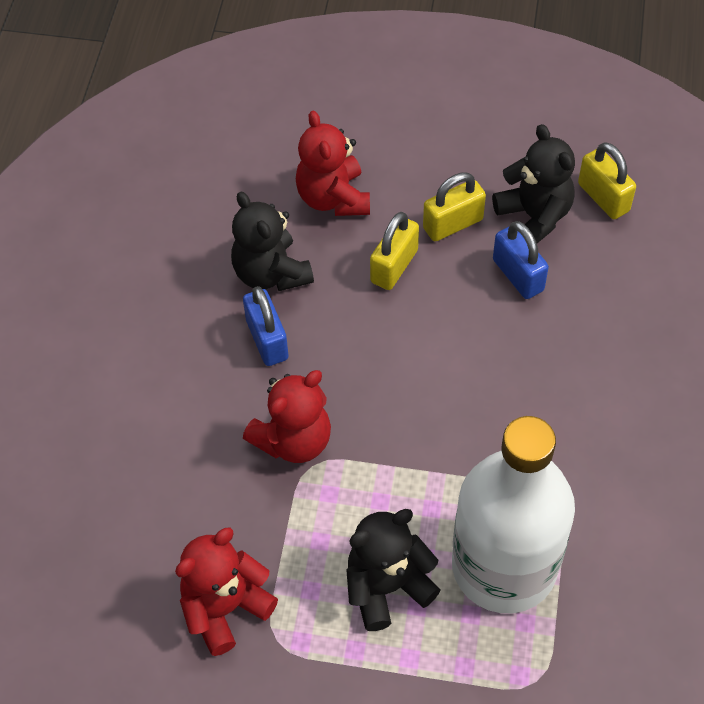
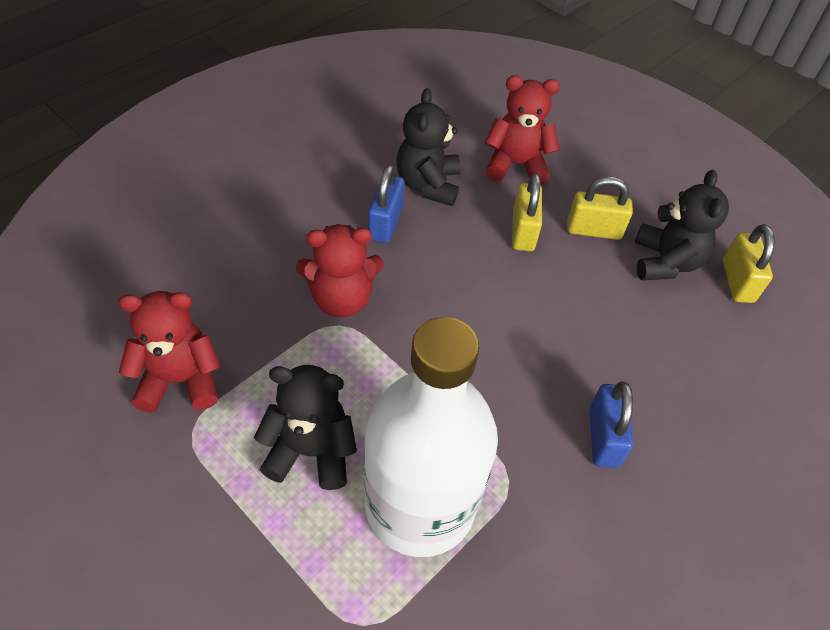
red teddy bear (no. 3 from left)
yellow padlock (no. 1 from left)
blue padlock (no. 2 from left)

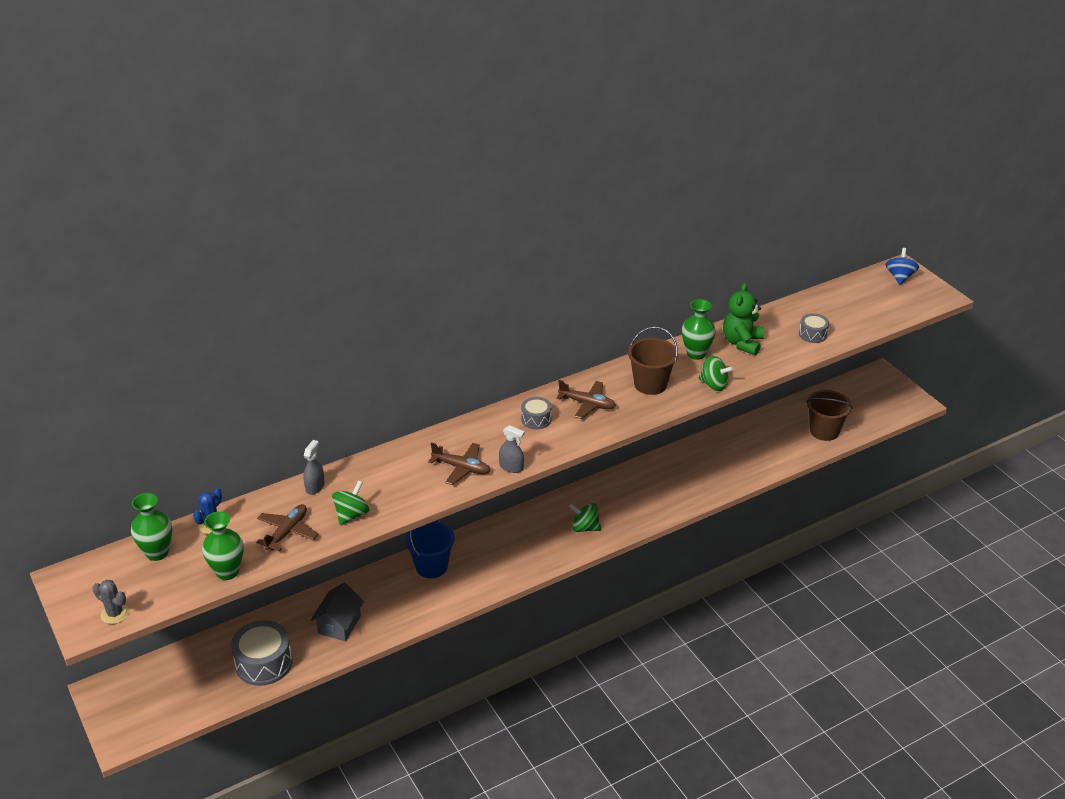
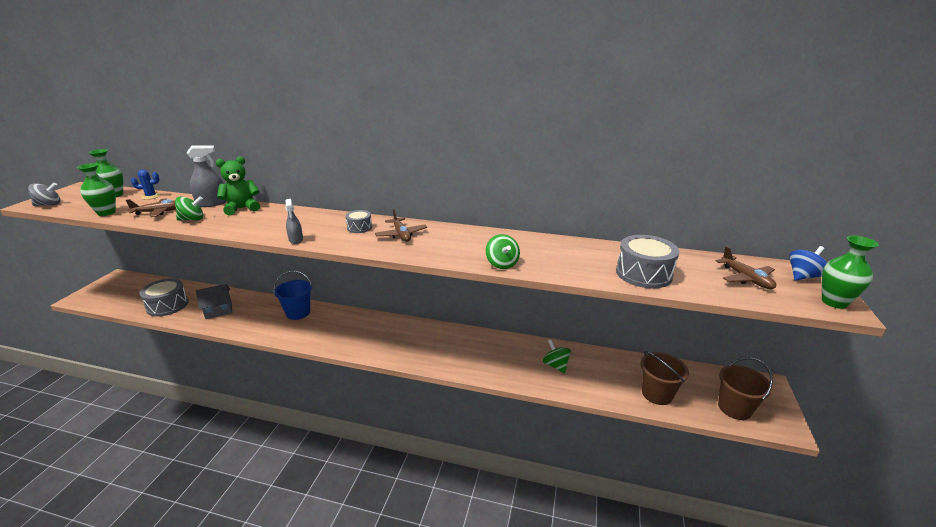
grey spinning top
grey spray bottle (no. 1 from left)
green teddy bear
green spinning top (no. 3 from left)
grey drum (no. 3 from left)
brown plane (no. 3 from left)
brown bucket (no. 2 from left)
green vase (no. 3 from left)

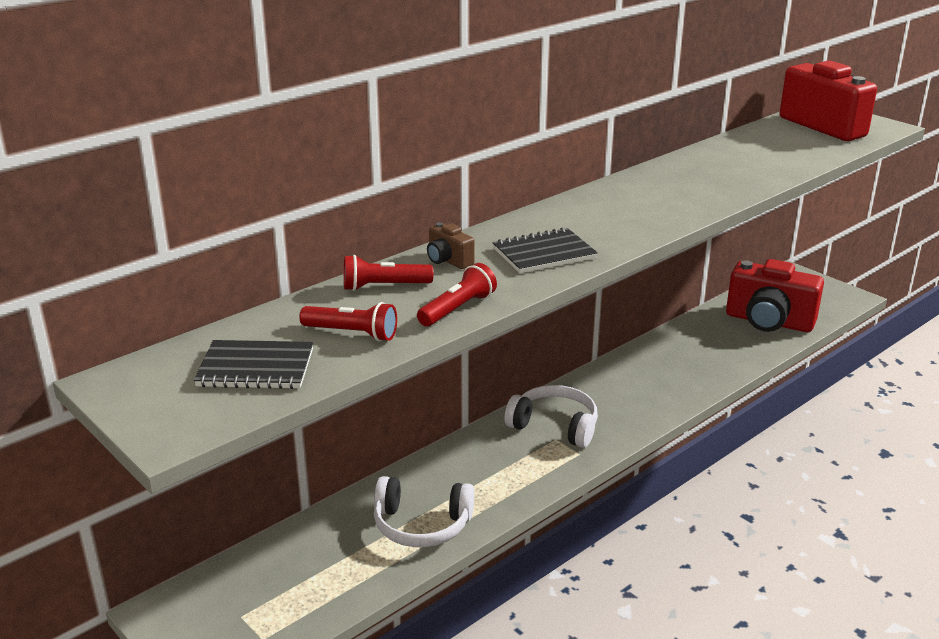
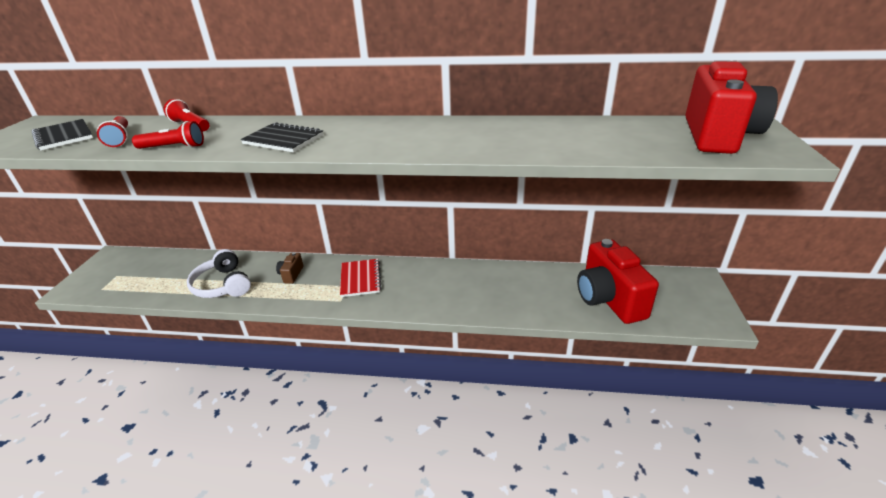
brown camera
red notebook

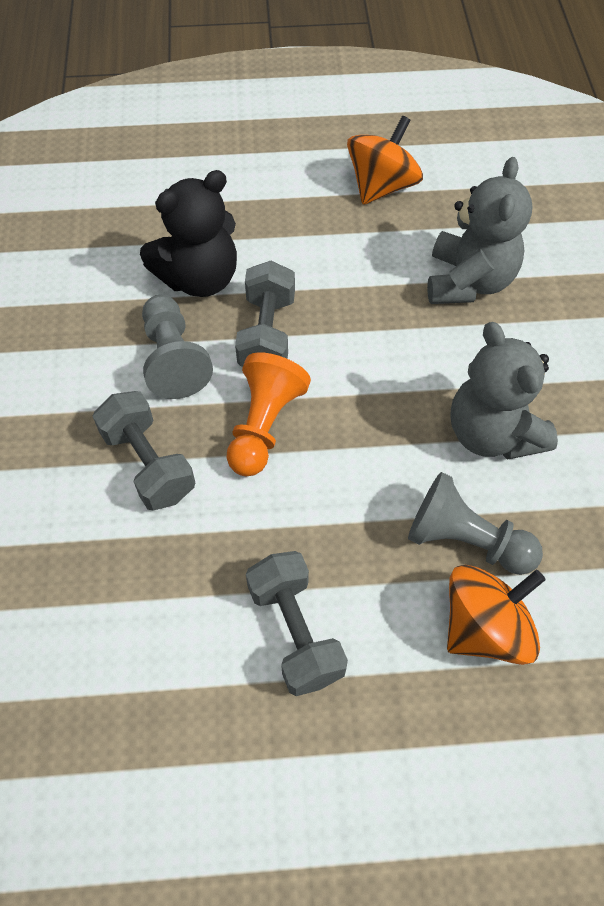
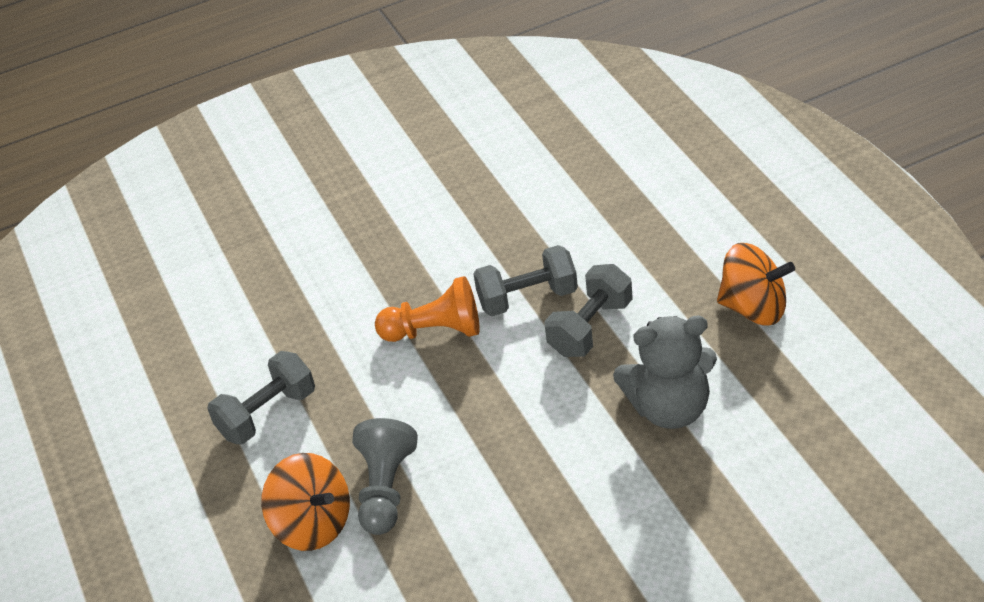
grey dumbbell (no. 3 from left)
black teddy bear
grey pawn (no. 1 from left in the first image)
grey teddy bear (no. 2 from left in the first image)

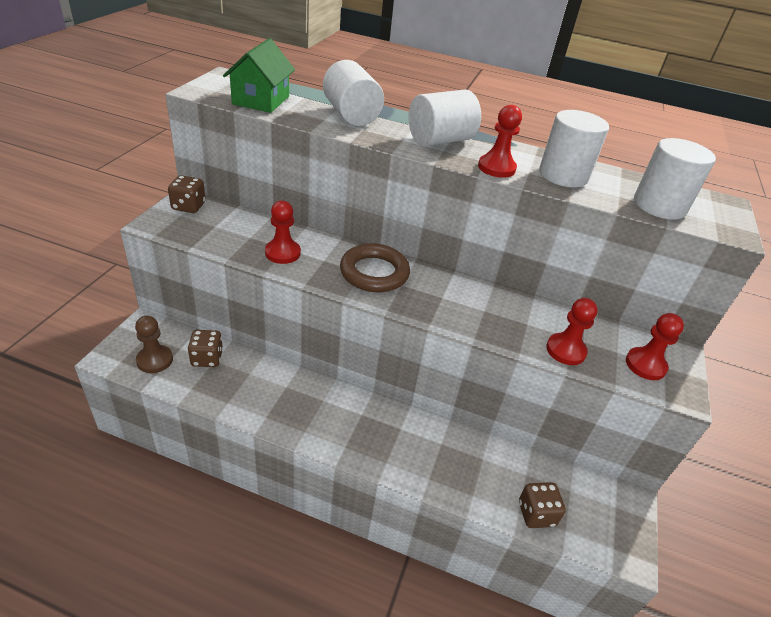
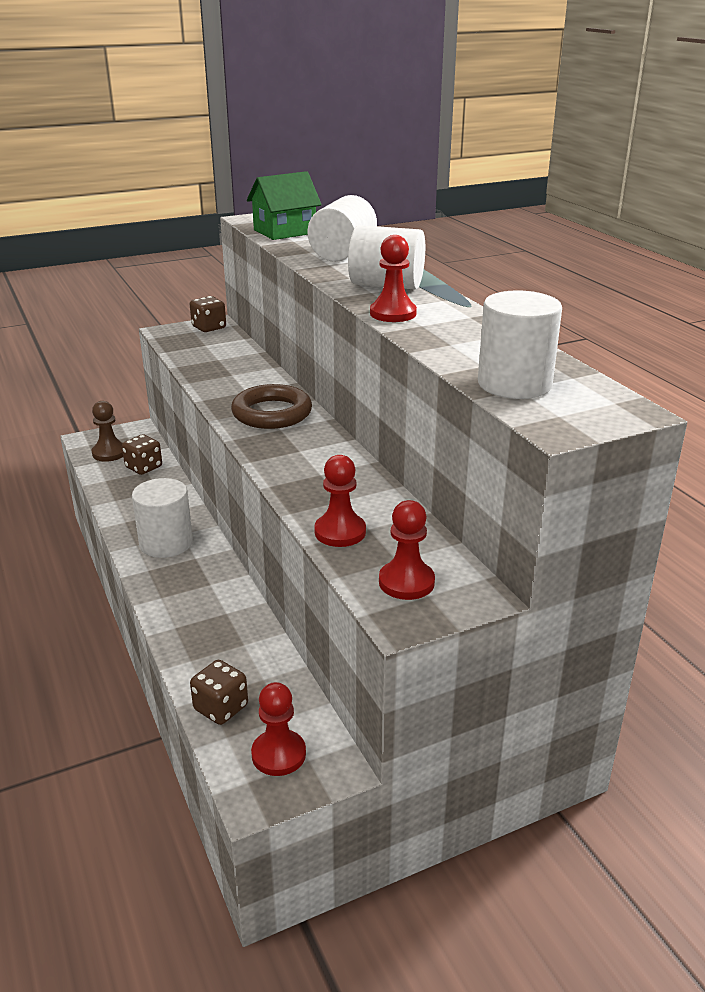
white cylinder (no. 1 from left)
red pawn (no. 1 from left)

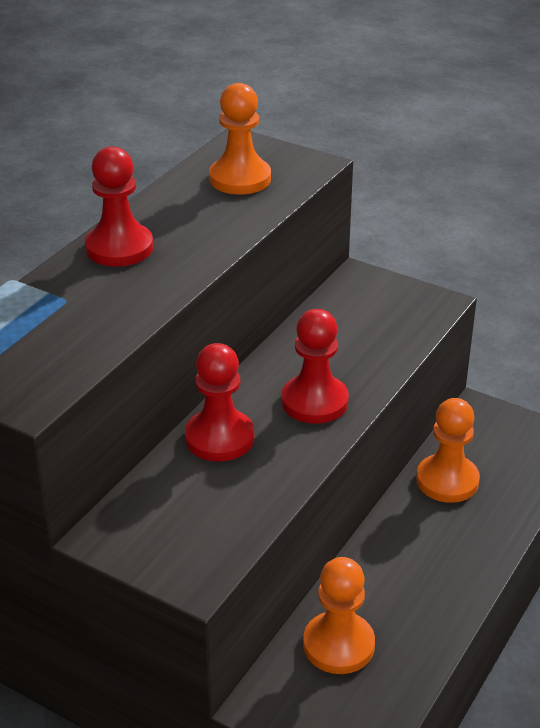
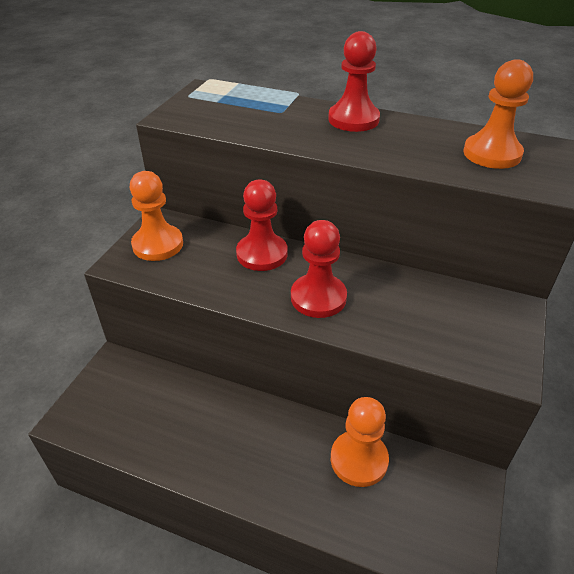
orange pawn (no. 1 from left)

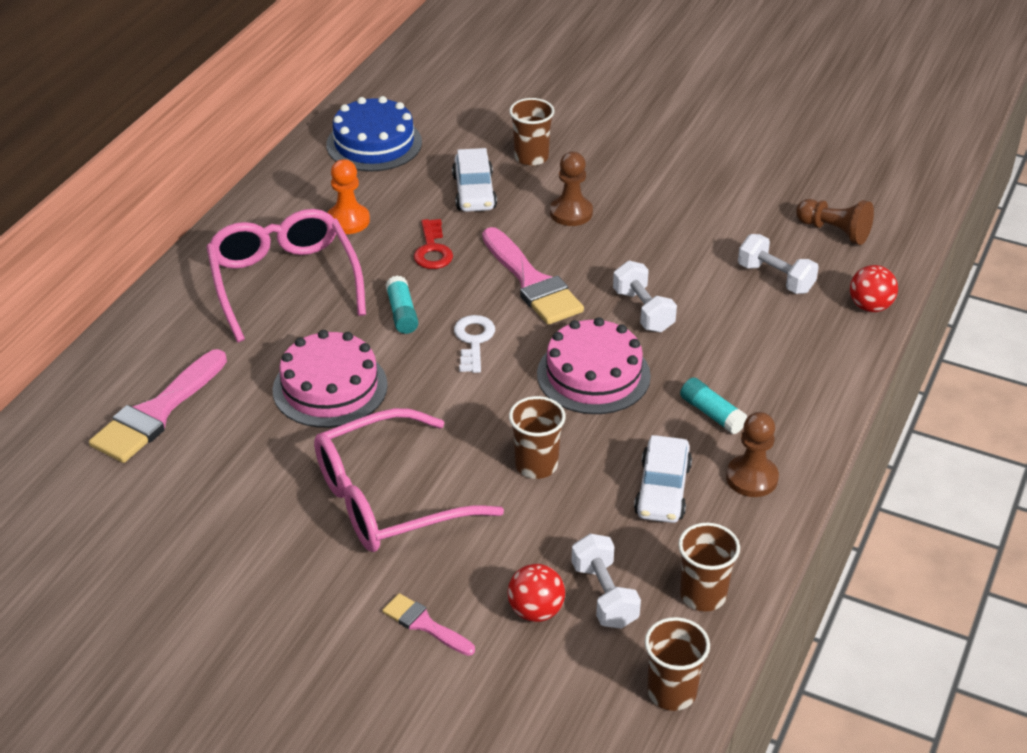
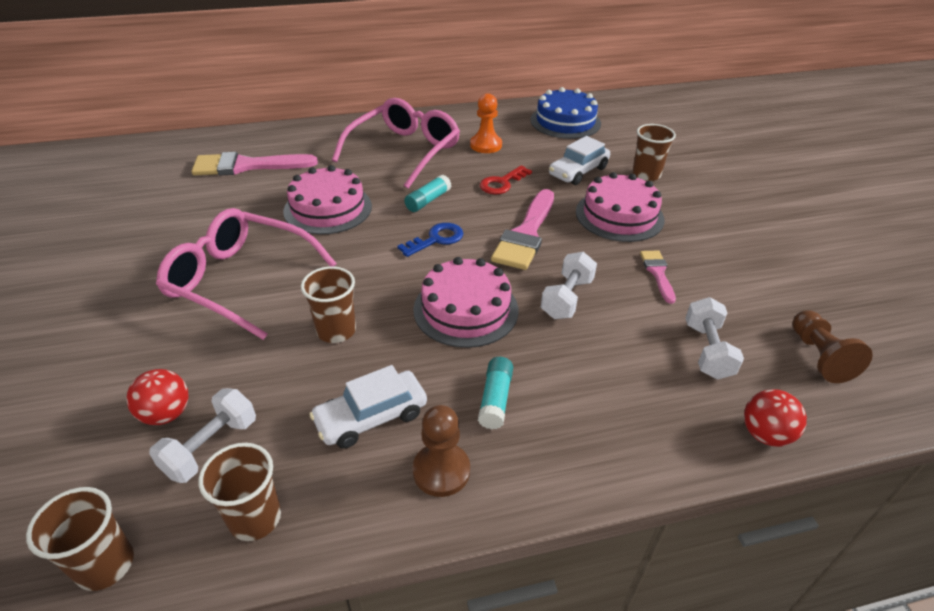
blue key
pink cake (no. 3 from left)
pink brush (no. 3 from left)

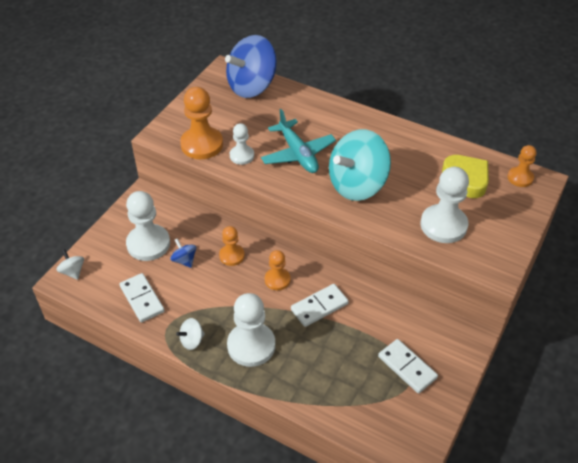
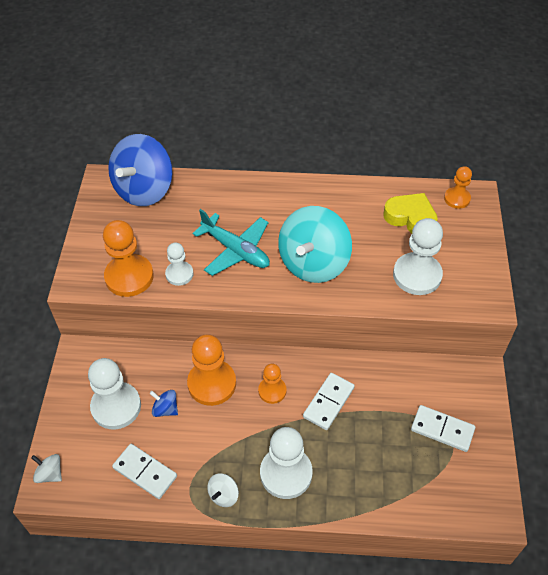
orange pawn (no. 2 from left)

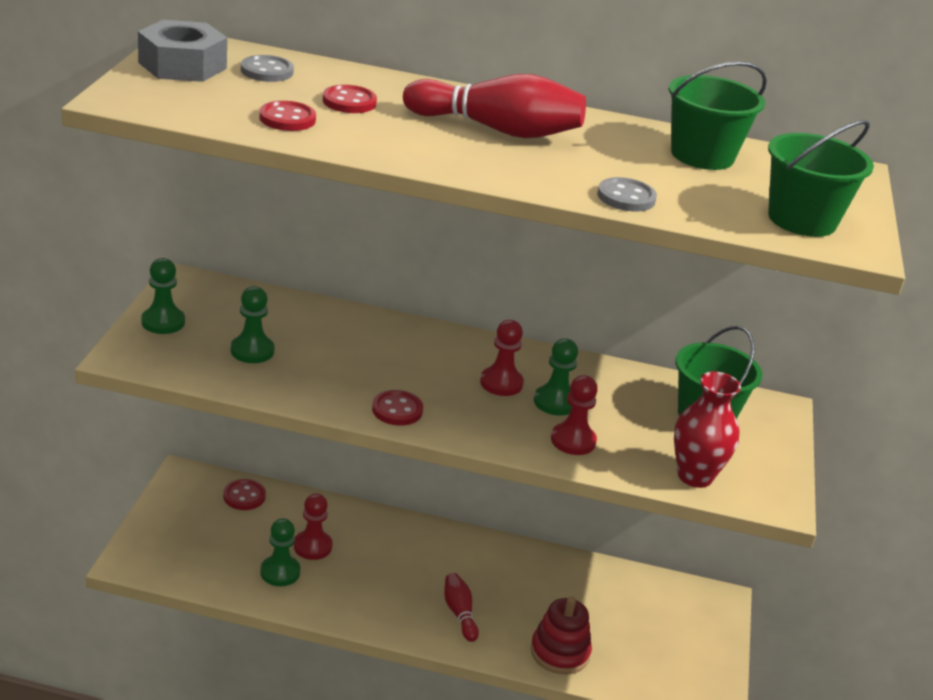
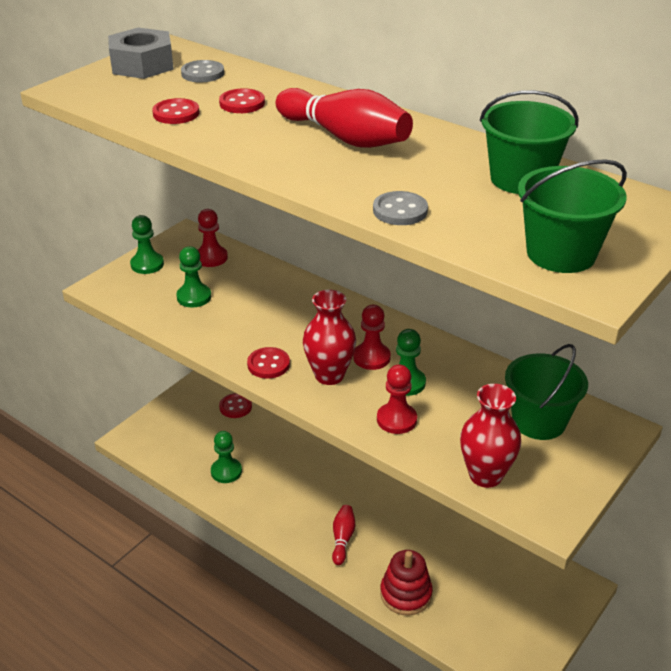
red pawn (no. 1 from left)
red vase (no. 1 from left)

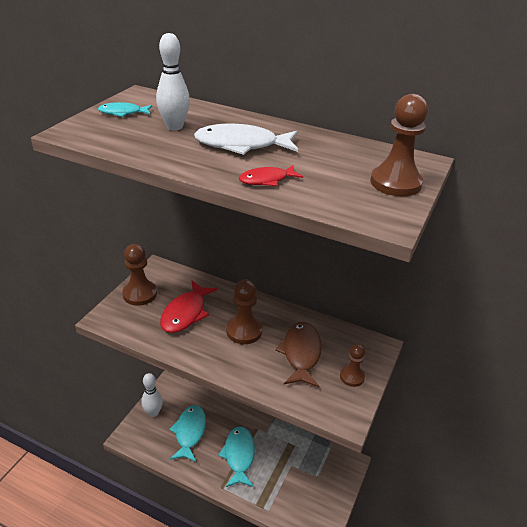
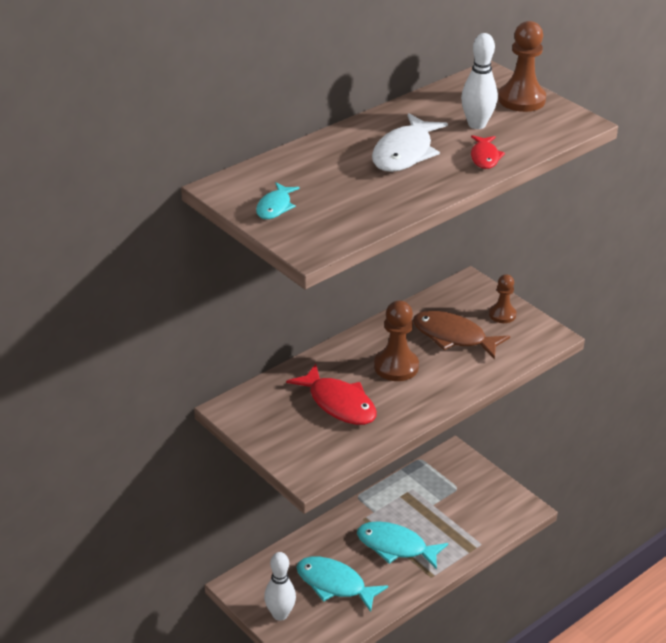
white bowling pin (no. 2 from left)
brown pawn (no. 1 from left in the first image)

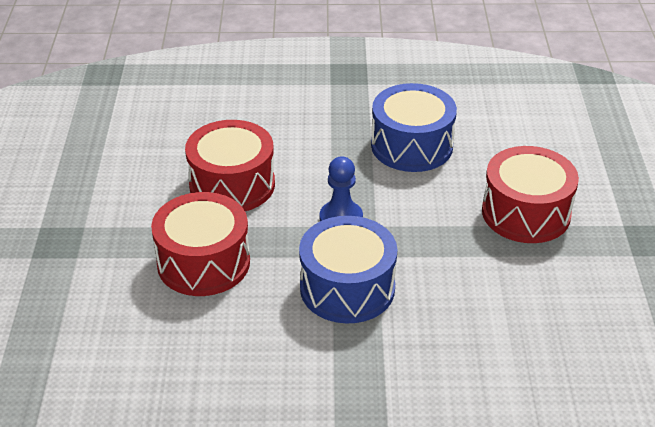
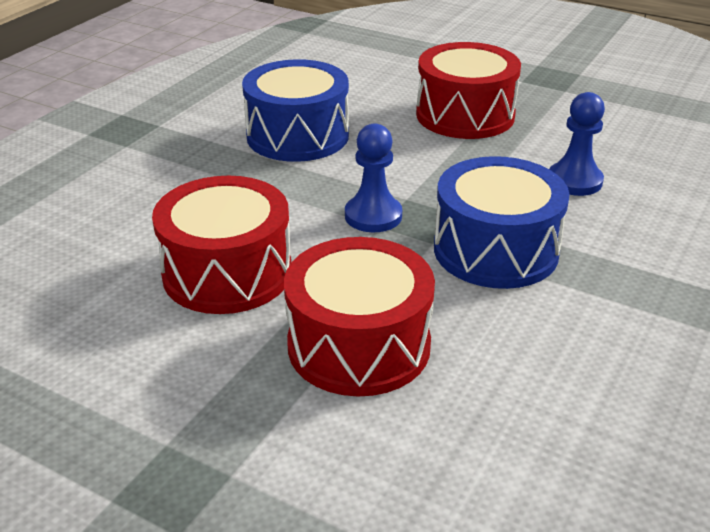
blue pawn (no. 2 from left)

